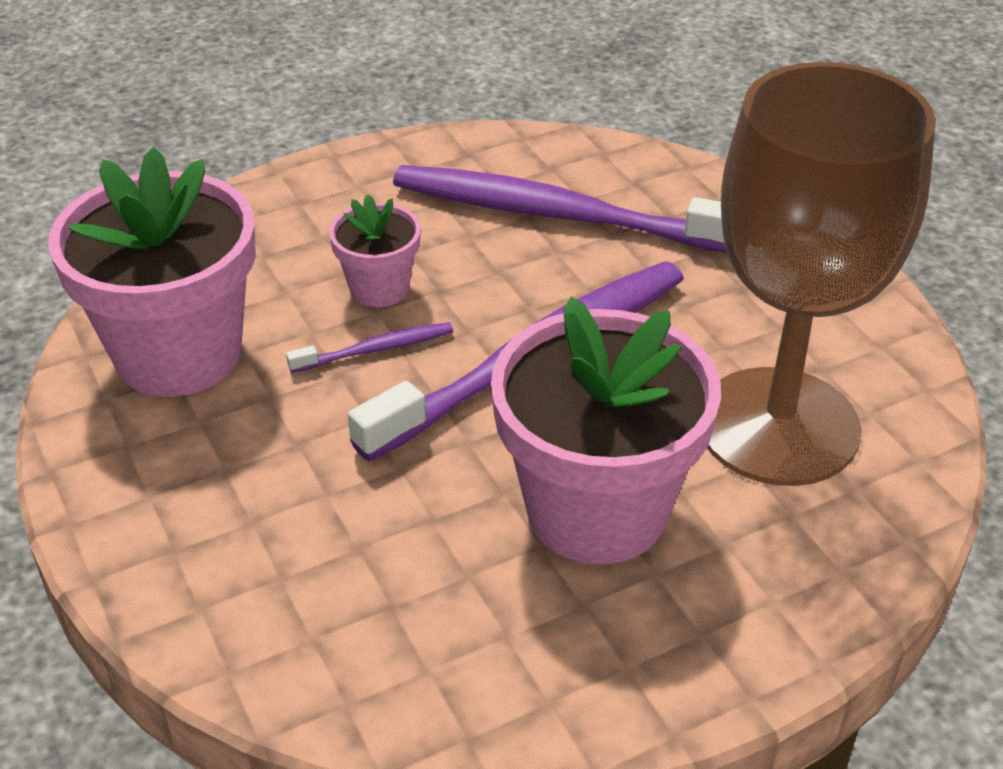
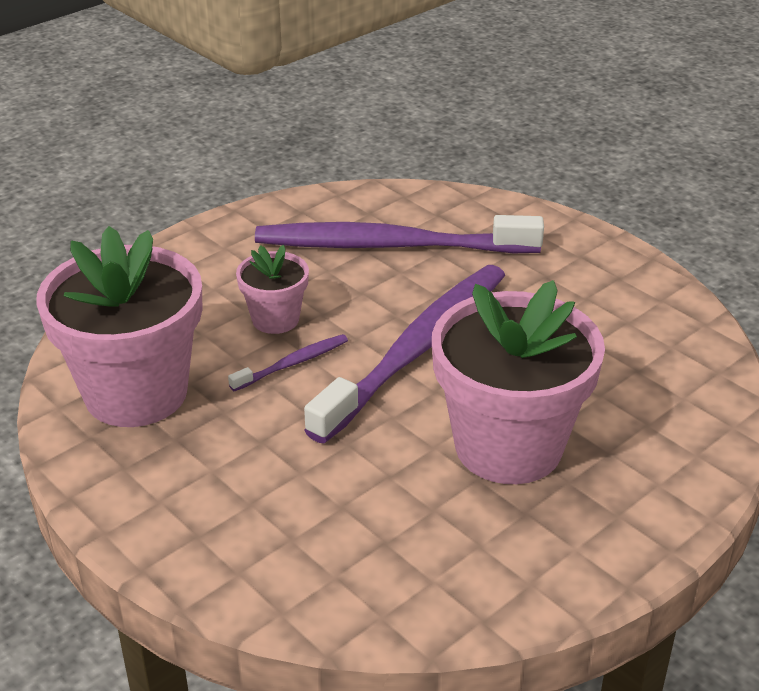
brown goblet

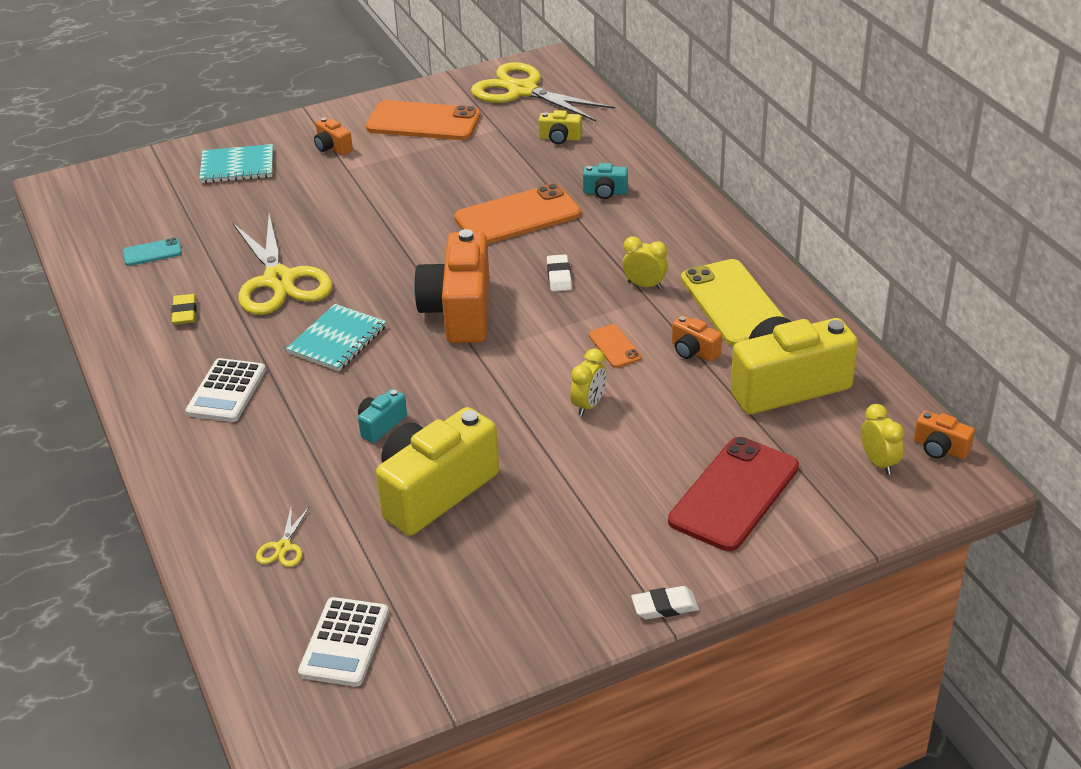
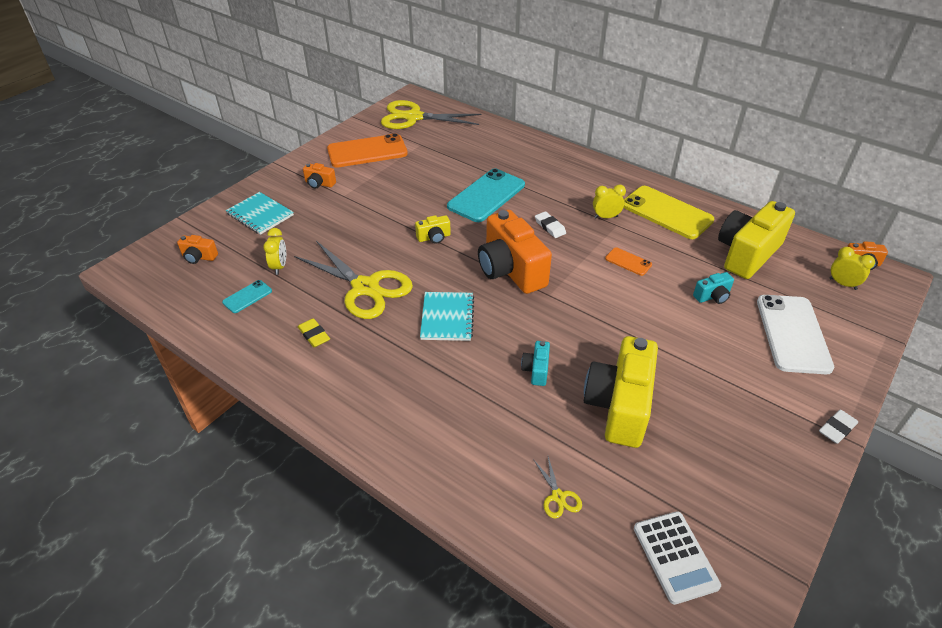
orange camera (no. 1 from left)
turquoise notebook (no. 1 from left)
yellow clock (no. 1 from left)
yellow camera (no. 1 from left)
turquoise phone (no. 2 from left)
turquoise camera (no. 2 from left)
white phone
white calculator (no. 1 from left in the first image)

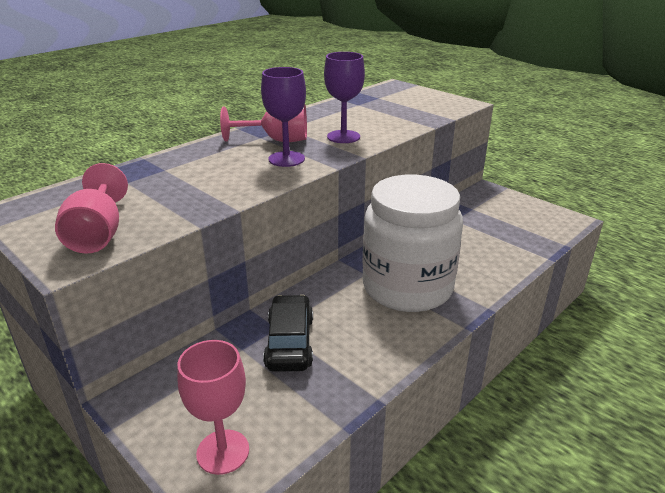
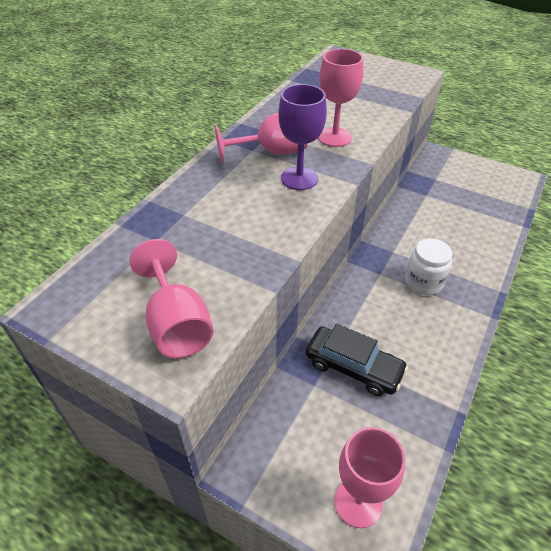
black car
pink goblet (no. 3 from left)
white jar

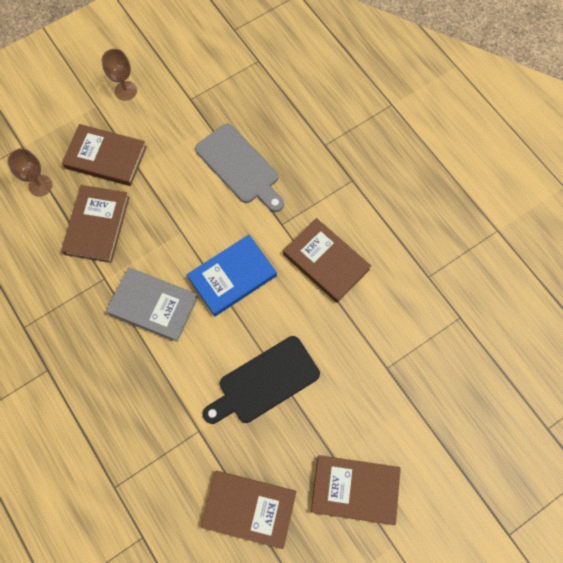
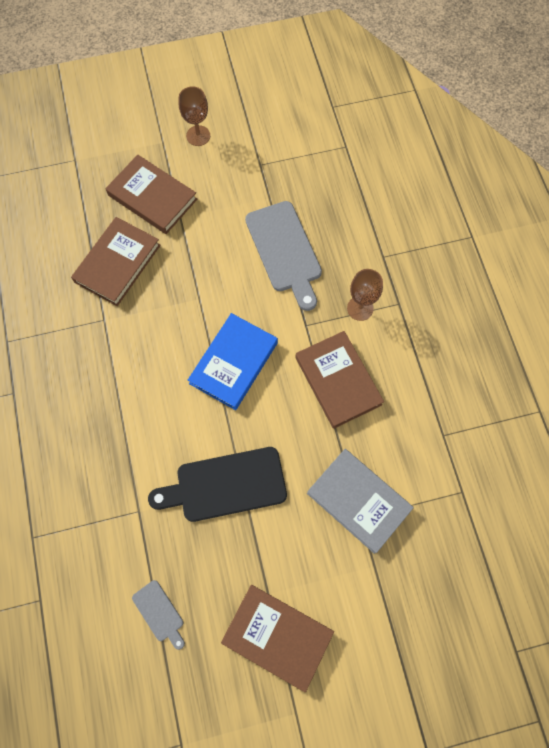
grey cutting board (no. 1 from left)
blue book
grey book
brown goblet (no. 2 from left)

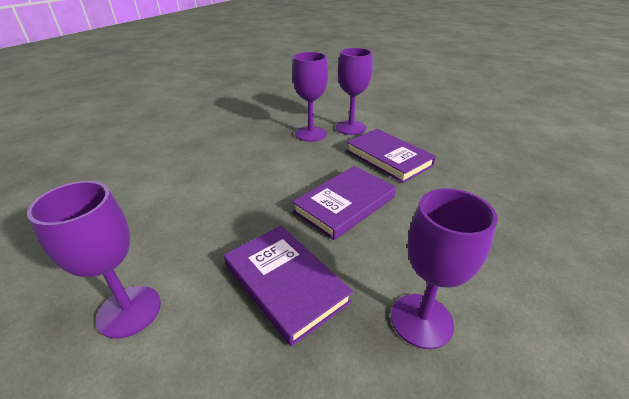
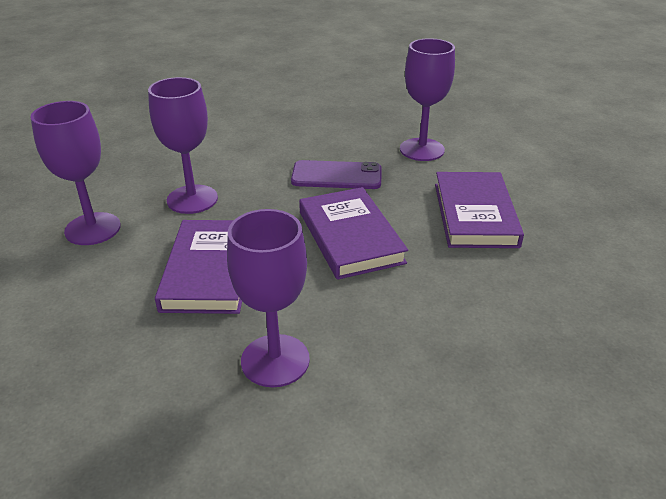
purple goblet (no. 2 from left)
purple phone
purple book (no. 2 from left)

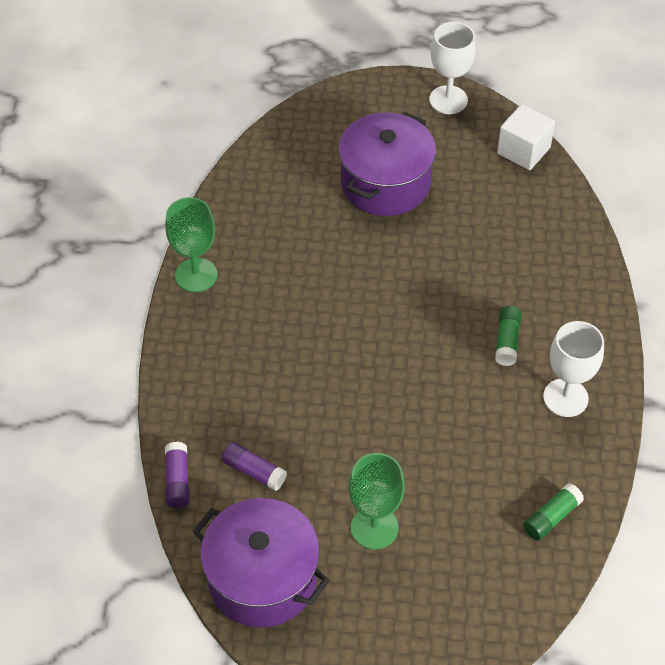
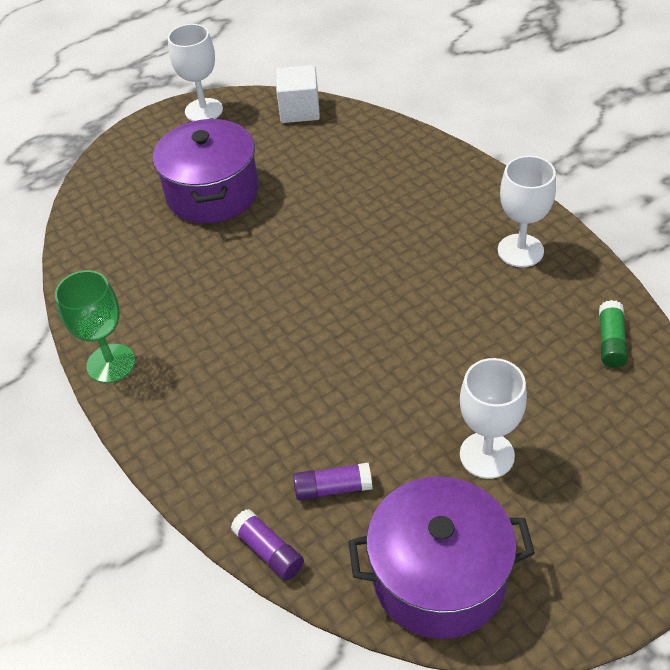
white goblet (no. 2 from left)
green glue stick (no. 1 from left in the first image)

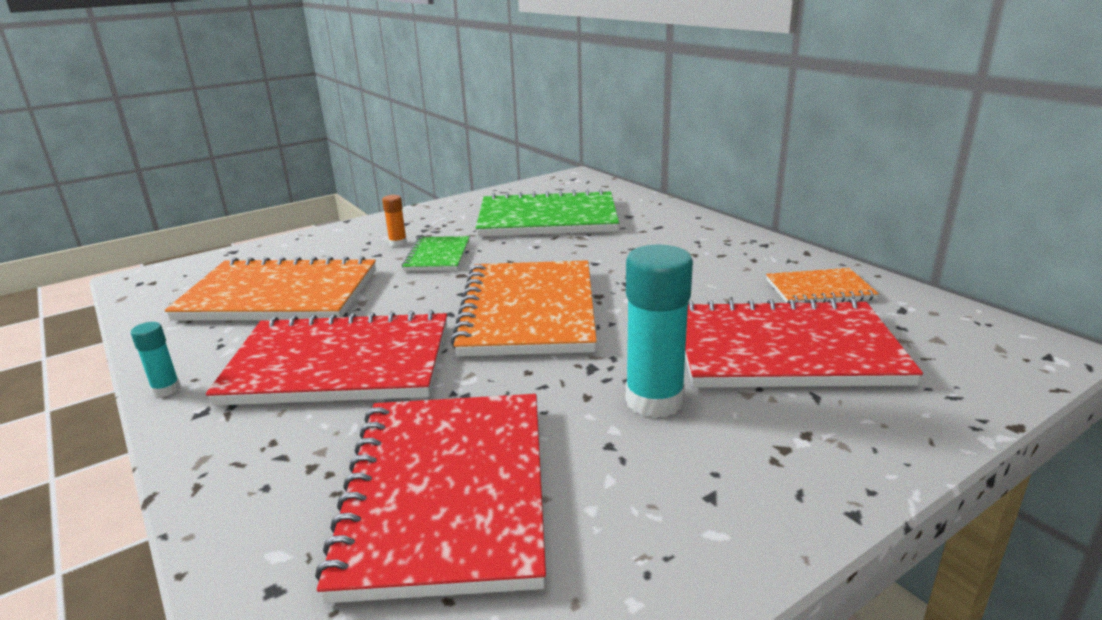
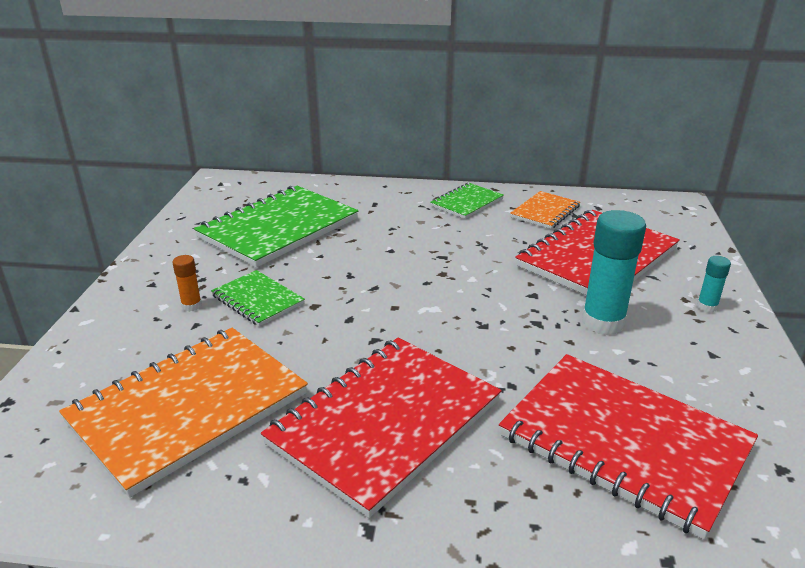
green notebook (no. 3 from left)
turquoise glue stick (no. 2 from left)
orange notebook (no. 2 from left in the first image)

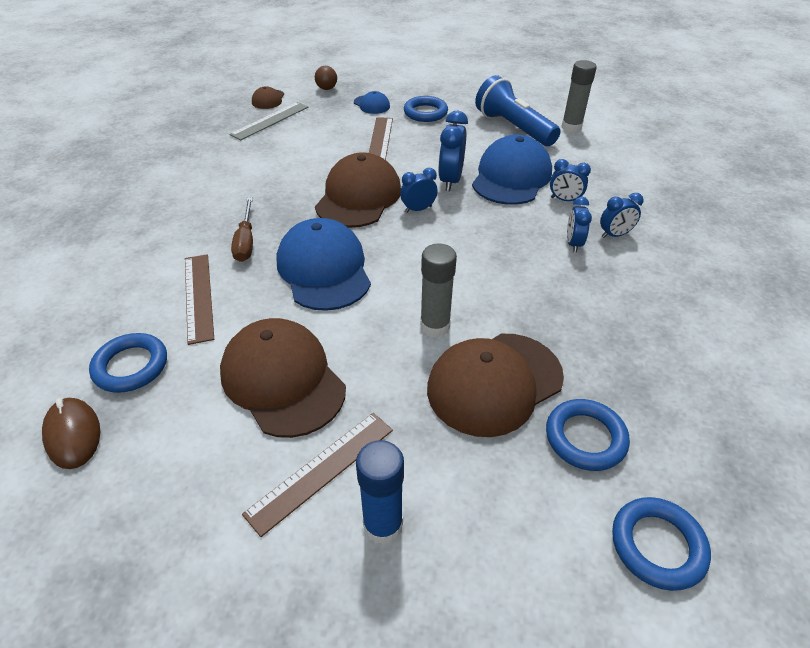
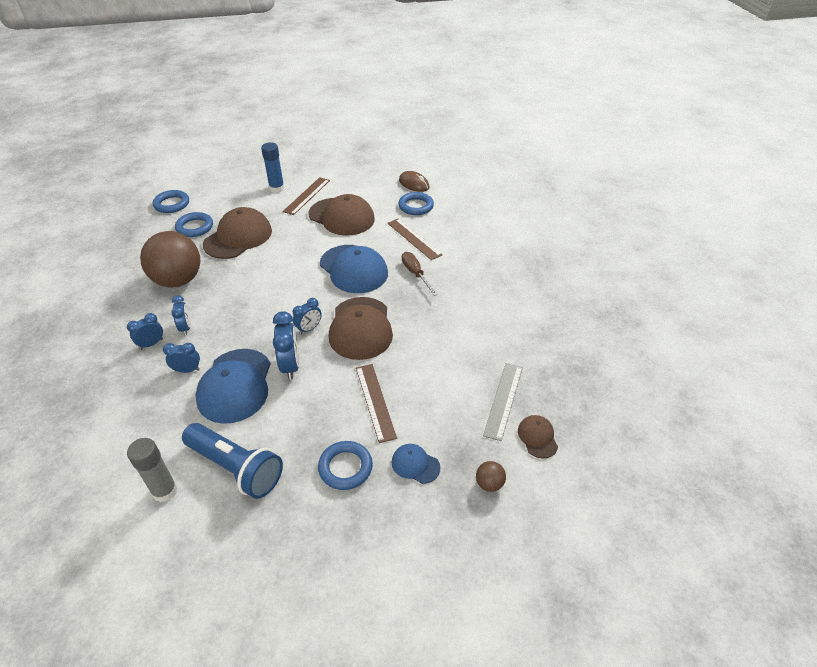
brown ball (no. 1 from left)
grey glue stick (no. 1 from left in the first image)

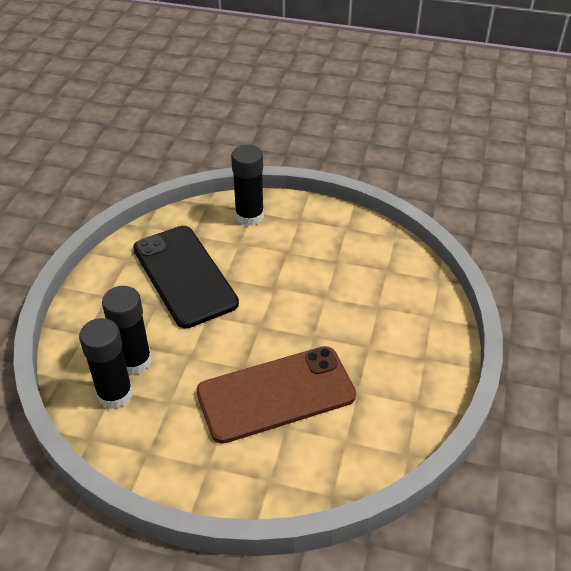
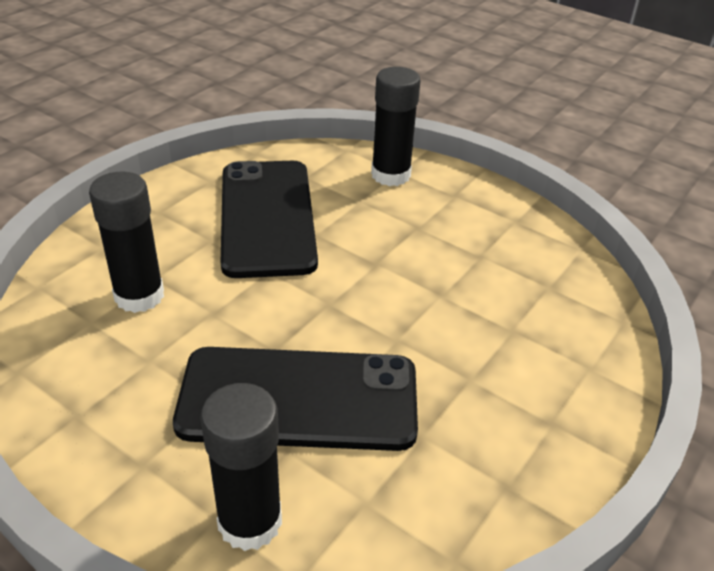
black phone (no. 2 from left)
black glue stick (no. 2 from left)

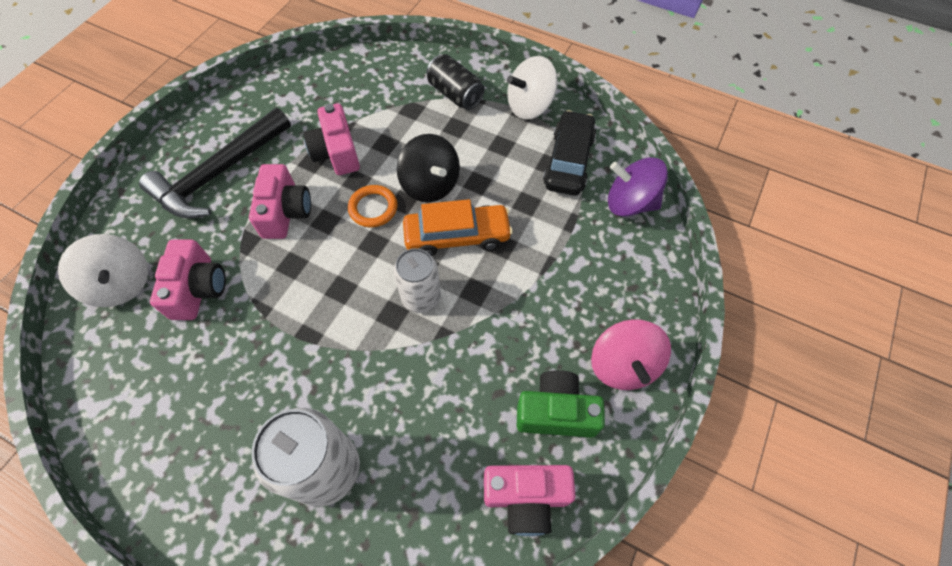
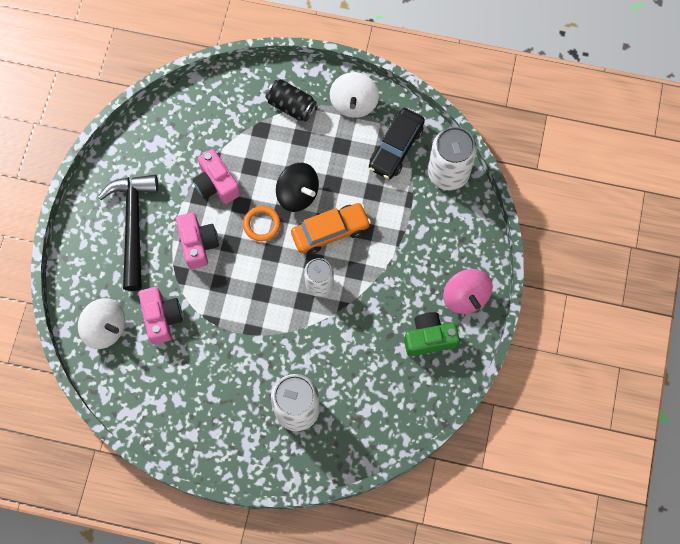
black hammer
white spinning top (no. 2 from left)
black car
white can (no. 3 from left)
pink camera (no. 4 from left in the first image)

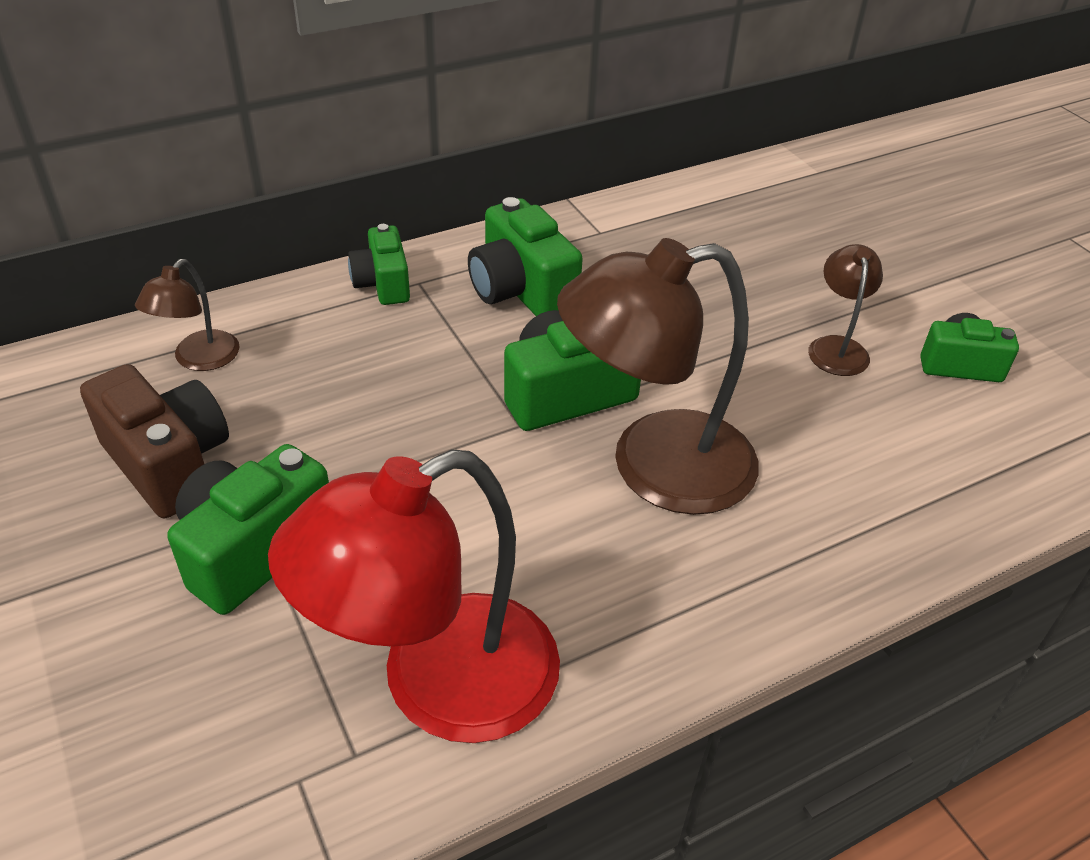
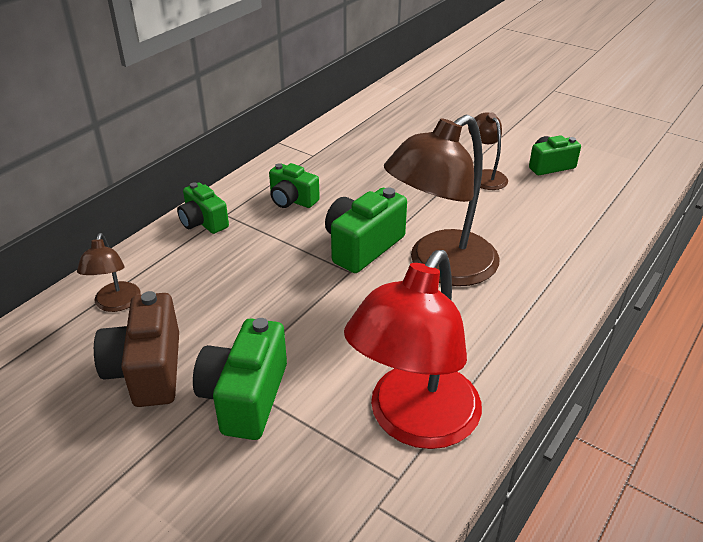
brown camera
green camera (no. 3 from left)

